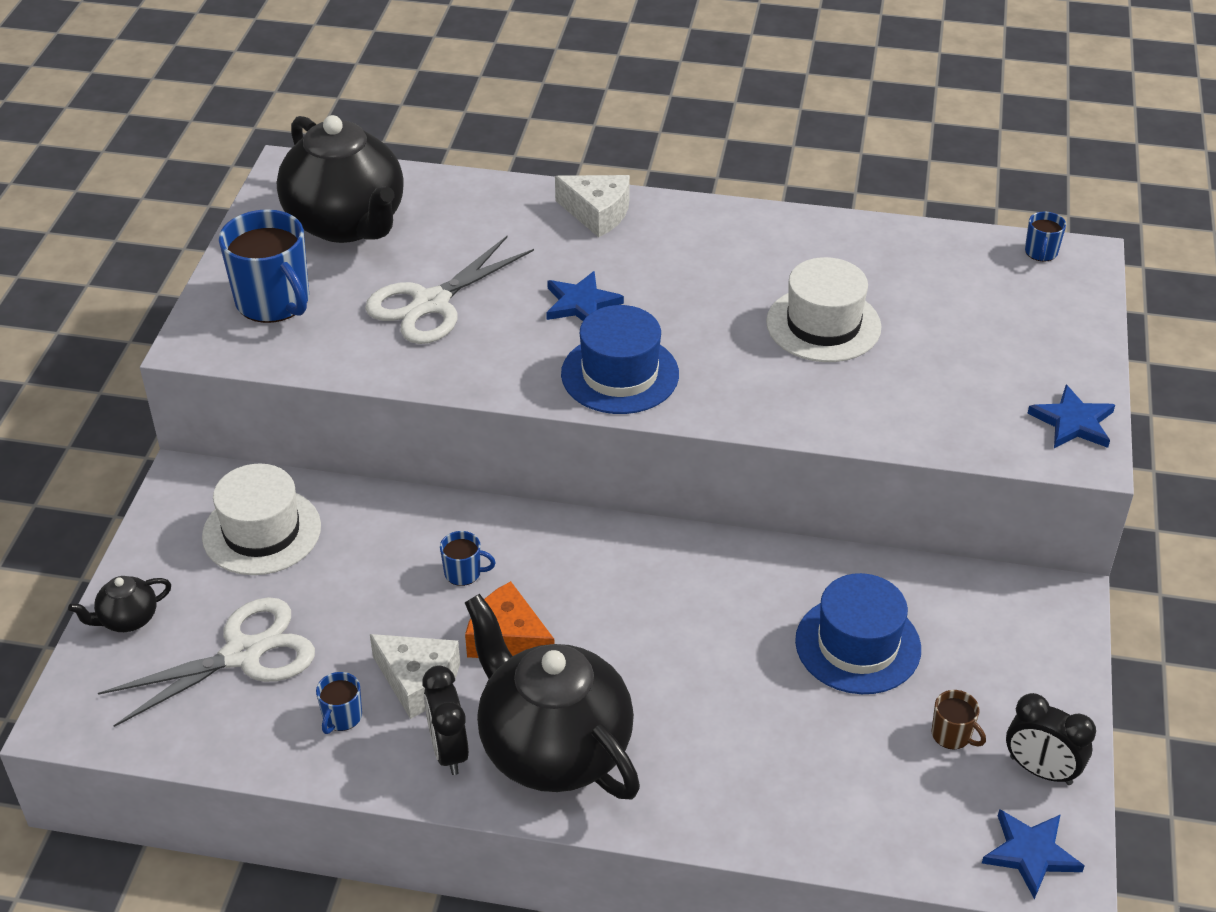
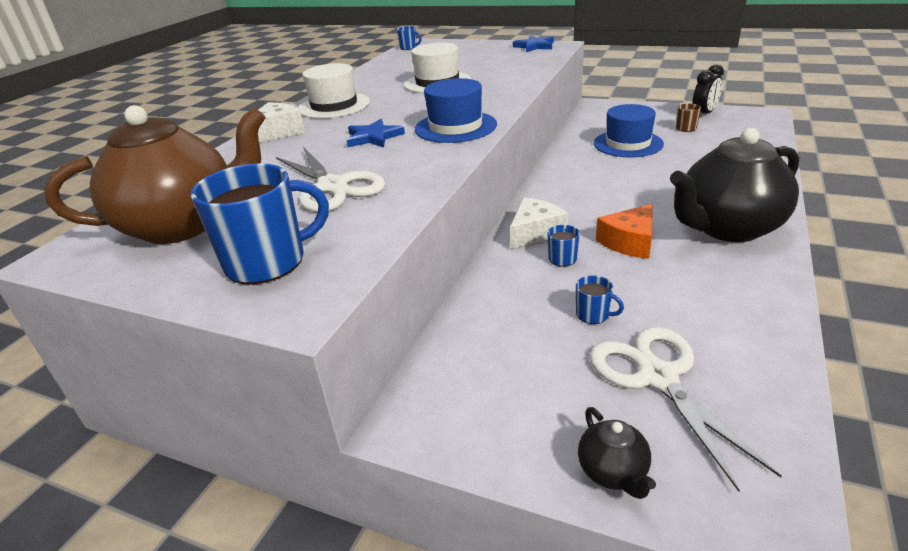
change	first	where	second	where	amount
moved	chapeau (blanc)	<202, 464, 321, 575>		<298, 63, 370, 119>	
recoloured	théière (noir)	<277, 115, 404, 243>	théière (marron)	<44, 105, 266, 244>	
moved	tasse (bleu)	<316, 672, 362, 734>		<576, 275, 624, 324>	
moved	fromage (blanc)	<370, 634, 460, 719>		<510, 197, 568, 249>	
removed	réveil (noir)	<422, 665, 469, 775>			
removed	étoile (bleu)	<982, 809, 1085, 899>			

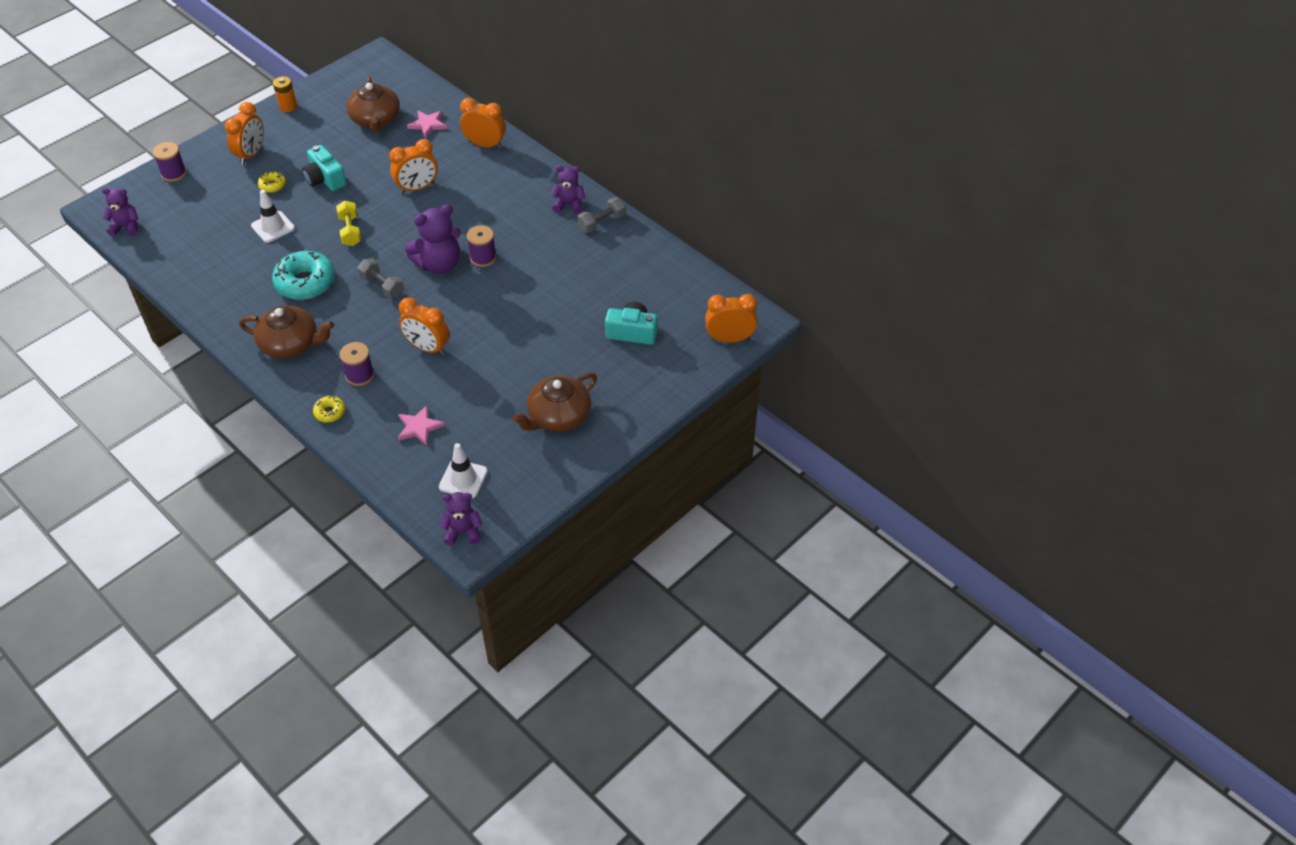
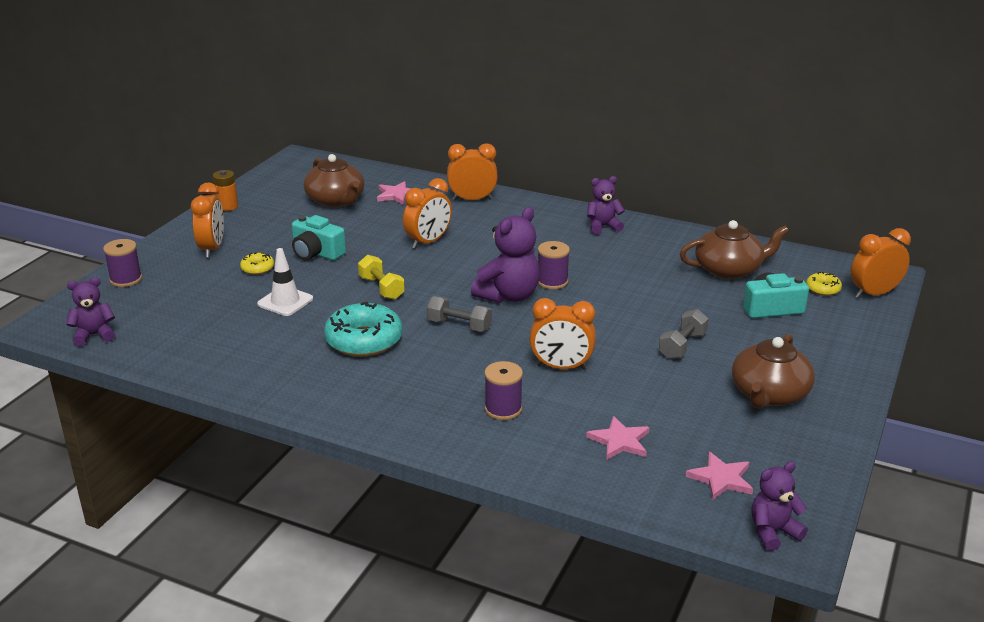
change	first	where	second	where	amount
moved	théière (marron)	<239, 305, 334, 358>		<680, 220, 789, 279>	
moved	beignet (jaune)	<313, 396, 345, 423>		<806, 272, 842, 296>	
replaced	cône de chantier (blanc)	<439, 443, 488, 499>	étoile (rose)	<686, 452, 753, 500>	
moved	haltère (gris)	<577, 197, 626, 233>		<659, 309, 708, 359>	

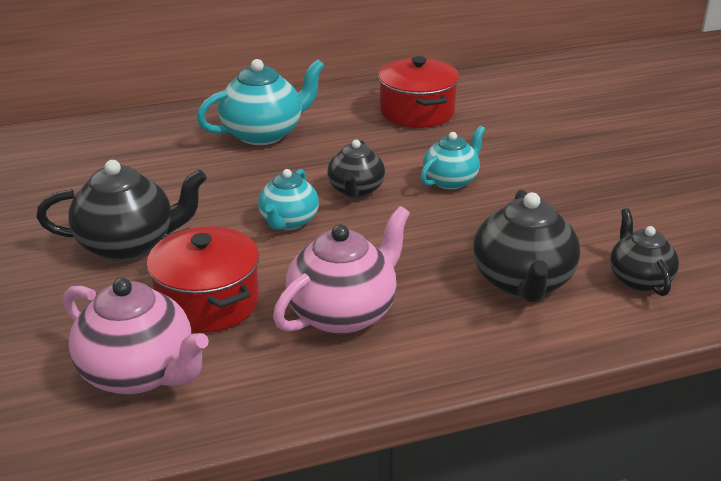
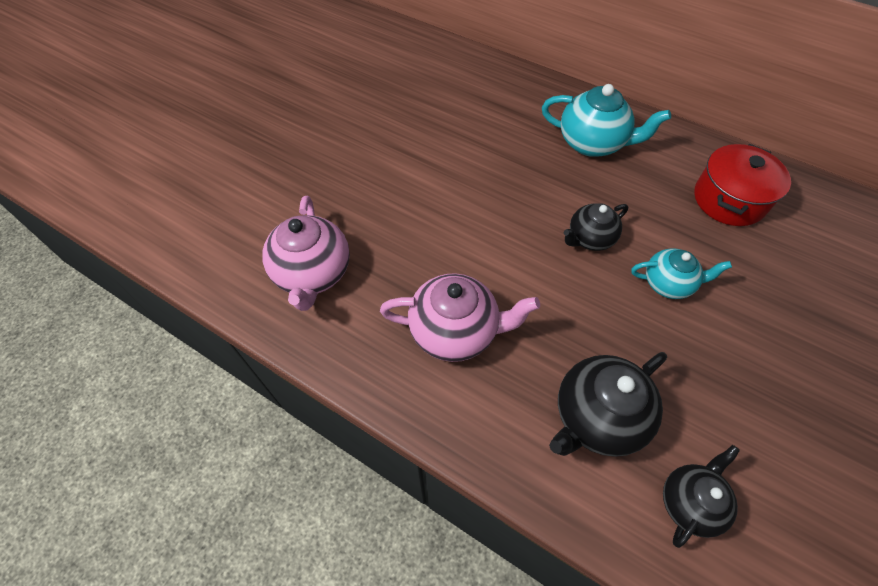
change	first	where	second	where	amount
removed	théière (noir)	<36, 160, 207, 261>			
removed	marmite (rouge)	<147, 226, 259, 333>			
removed	théière (turquoise)	<258, 169, 319, 230>			

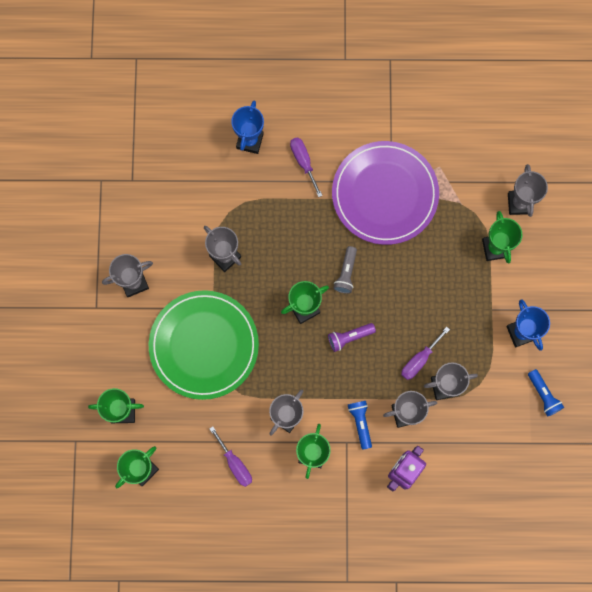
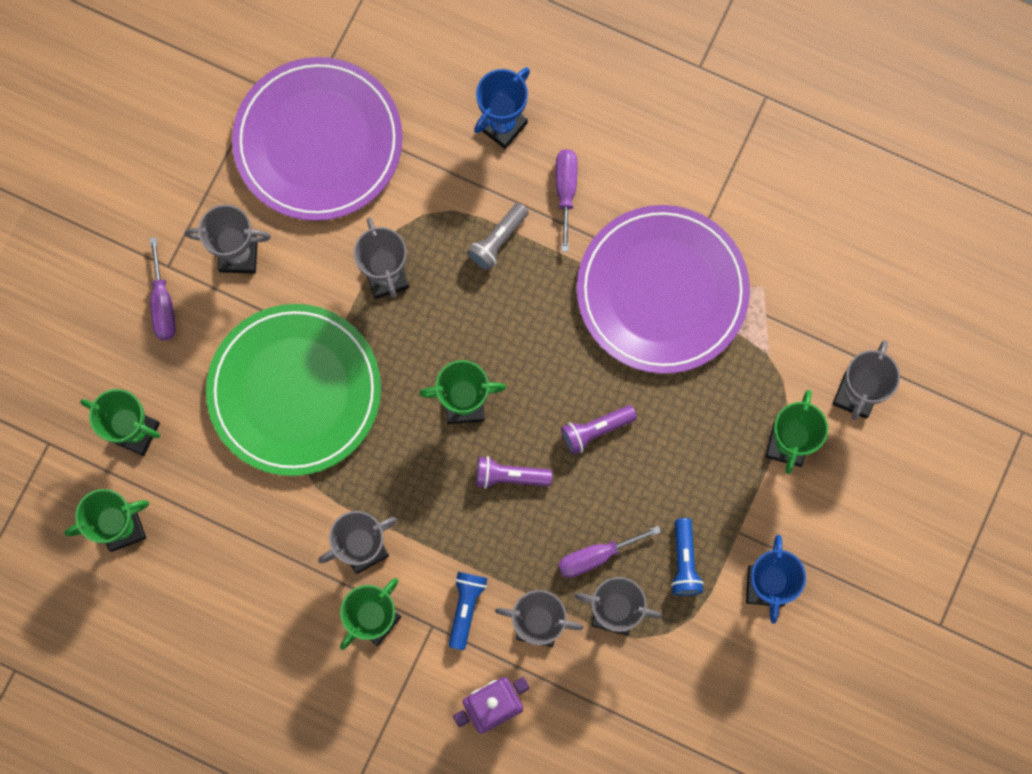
change	first	where	second	where	amount
moved	tournevis (violet)	<210, 427, 252, 487>		<149, 237, 176, 340>	
moved	lampe de poche (gris)	<333, 246, 357, 294>		<467, 203, 528, 271>	
moved	lampe de poche (bleu)	<528, 369, 564, 417>		<671, 518, 704, 596>	
added			assiette (violet)	<232, 57, 403, 221>	
added			lampe de poche (violet)	<561, 405, 637, 455>	

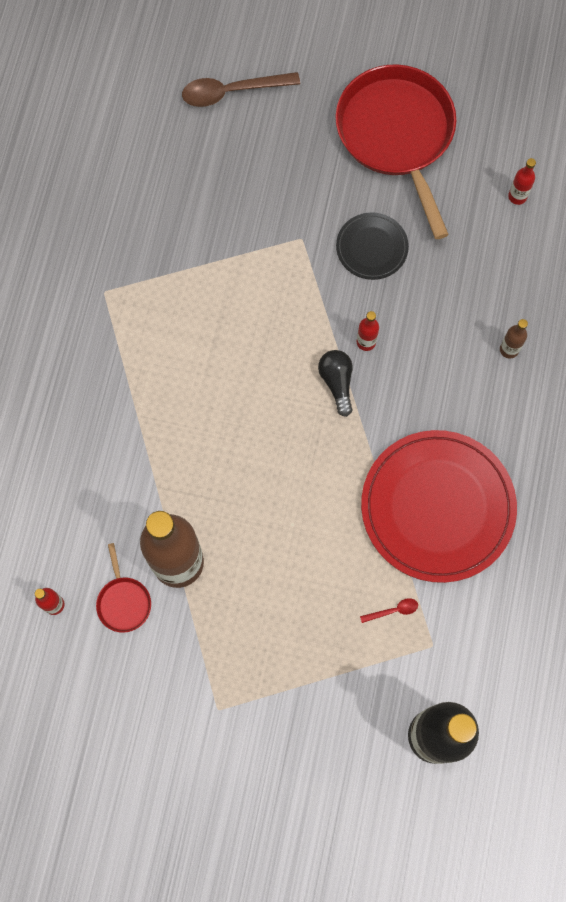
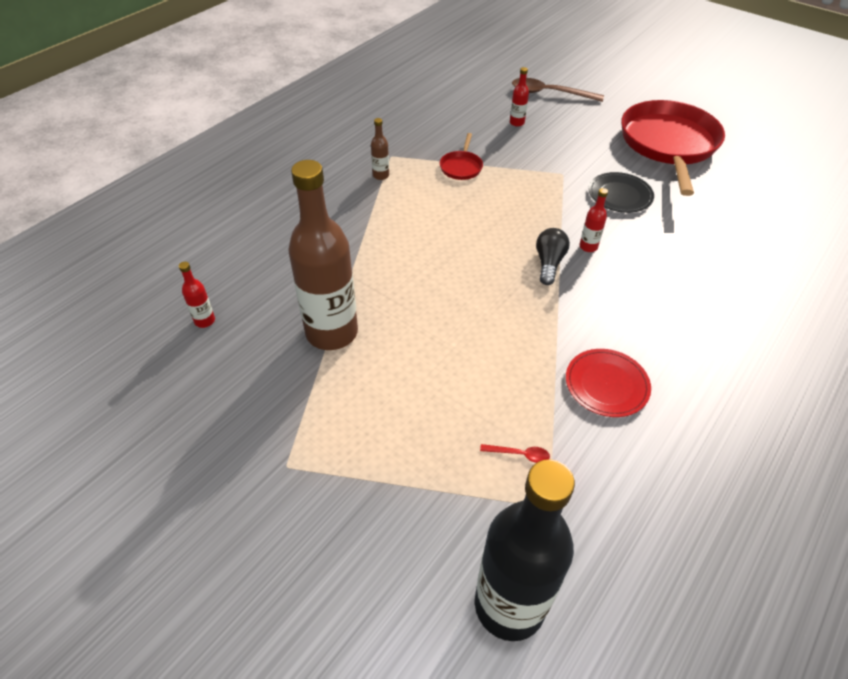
change	first	where	second	where	amount
moved	poêle (rouge)	<96, 543, 151, 633>		<440, 133, 483, 180>	
resized	assiette (rouge)	<361, 430, 517, 583>		<566, 349, 651, 417>	x0.50
moved	bouteille (marron)	<500, 319, 528, 359>		<371, 118, 389, 180>	
moved	bouteille (rouge)	<508, 158, 536, 205>		<510, 67, 529, 127>	

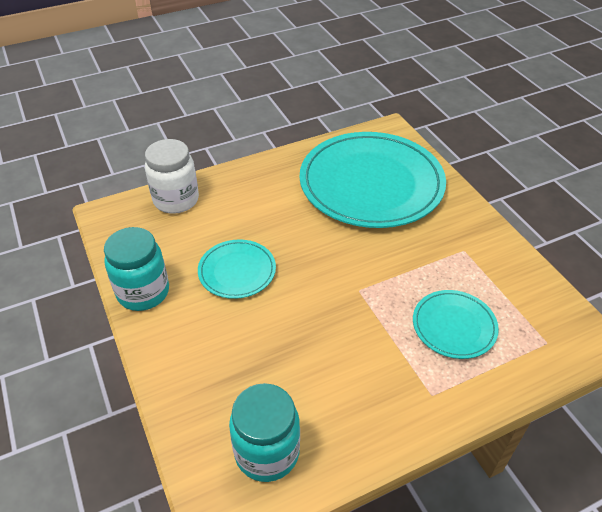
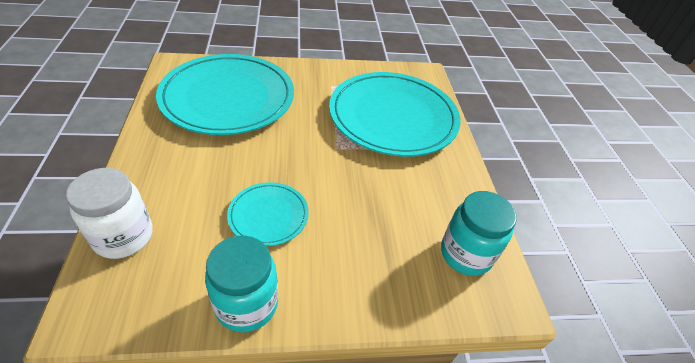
change	first	where	second	where	amount
resized	assiette (turquoise)	<413, 290, 499, 359>		<329, 72, 460, 157>	x2.13

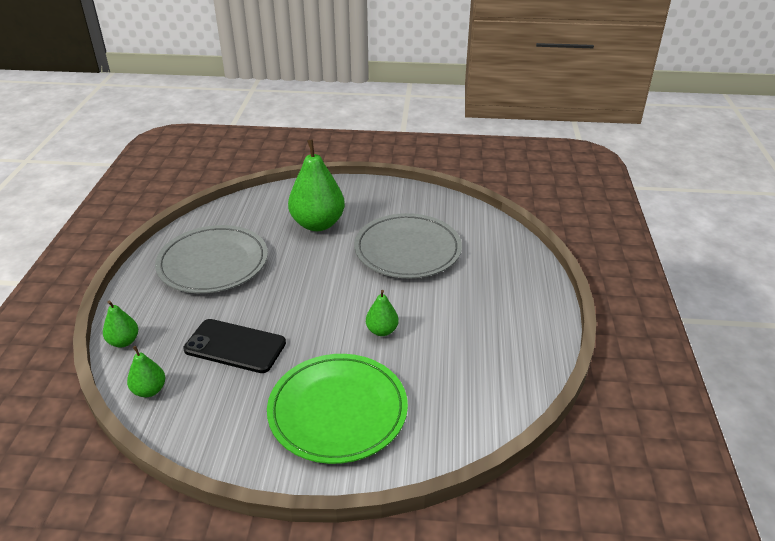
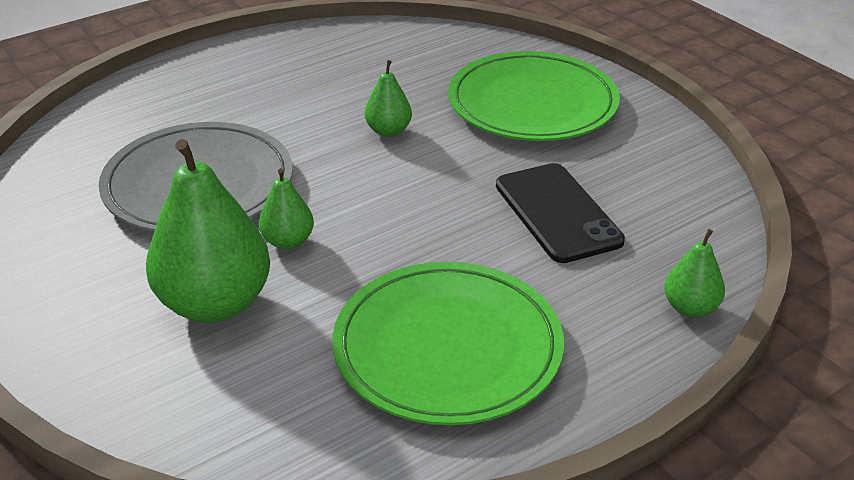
change	first	where	second	where	amount
moved	poire (vert)	<127, 346, 165, 397>		<259, 168, 314, 249>	
recoloured	assiette (gris)	<155, 225, 268, 293>	assiette (vert)	<332, 262, 564, 425>	

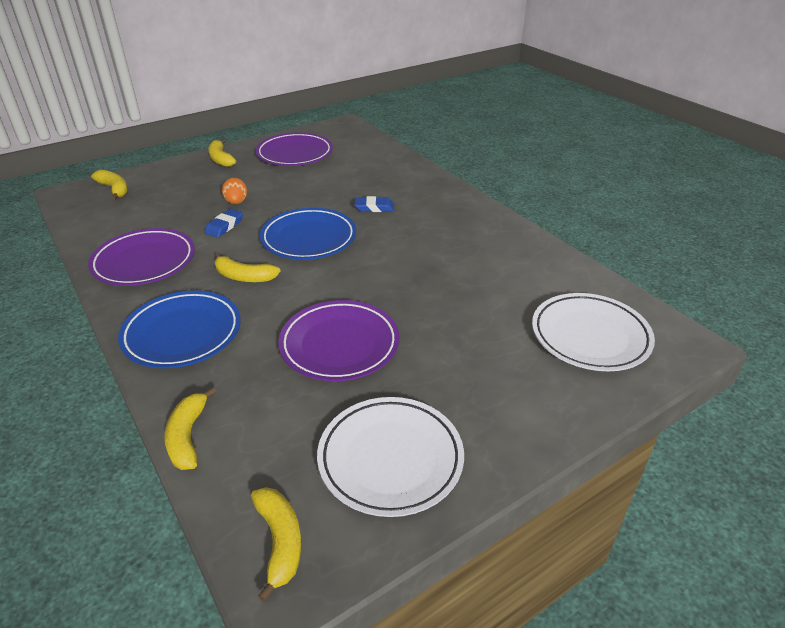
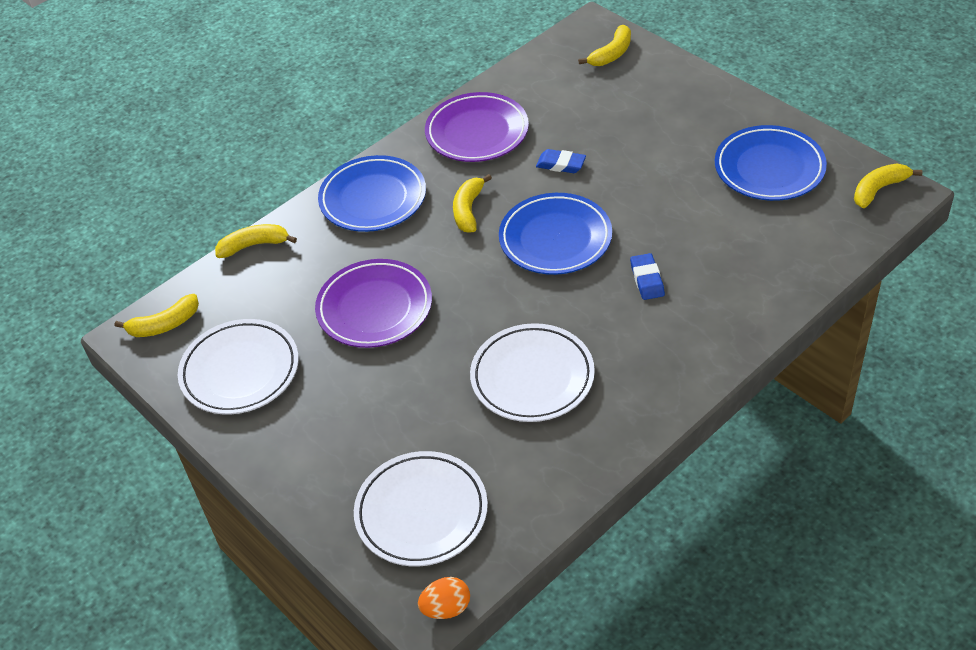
change	first	where	second	where	amount
moved	banane (jaune)	<208, 139, 236, 167>		<854, 164, 922, 208>	
moved	œuf (orange)	<222, 178, 247, 204>		<418, 577, 470, 619>	
recoloured	assiette (violet)	<256, 132, 333, 166>	assiette (bleu)	<715, 125, 827, 201>	
added			assiette (blanc)	<470, 323, 595, 422>	

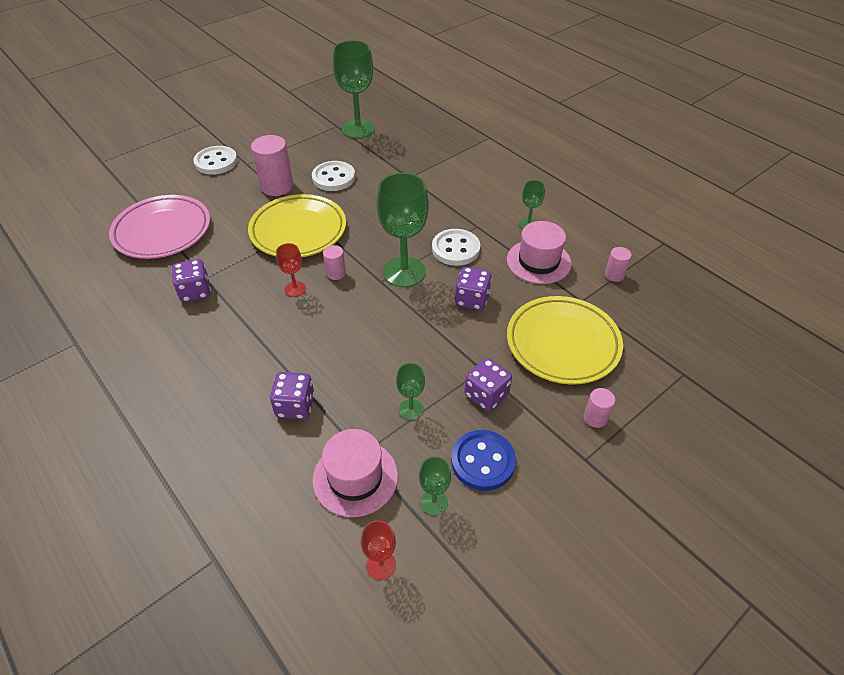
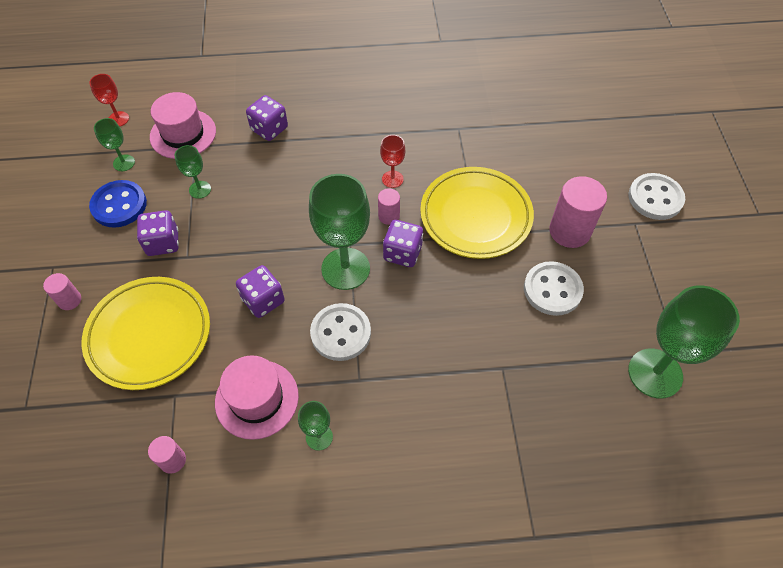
change	first	where	second	where	amount
removed	assiette (rose)	<109, 195, 210, 259>			
moved	dé (violet)	<172, 259, 211, 302>		<383, 220, 423, 267>	

